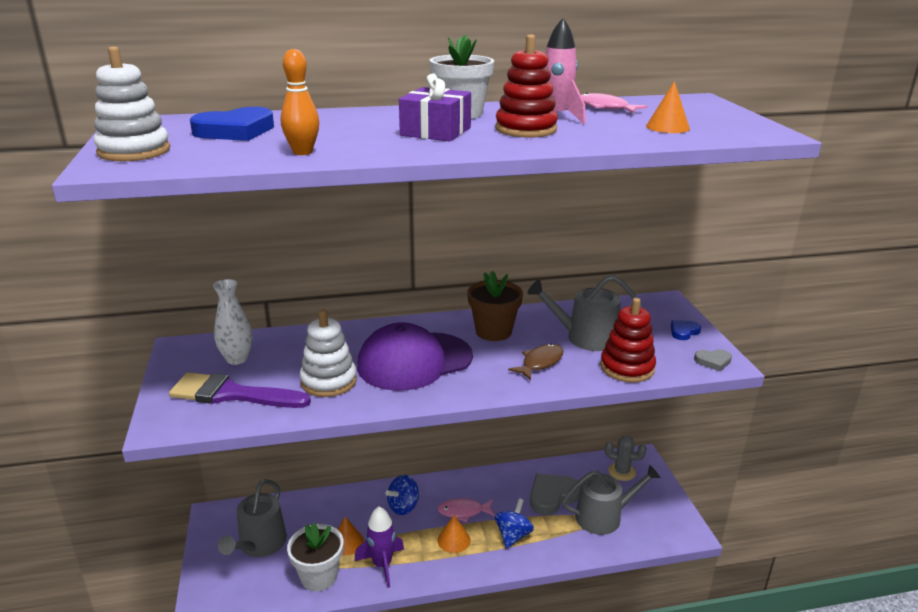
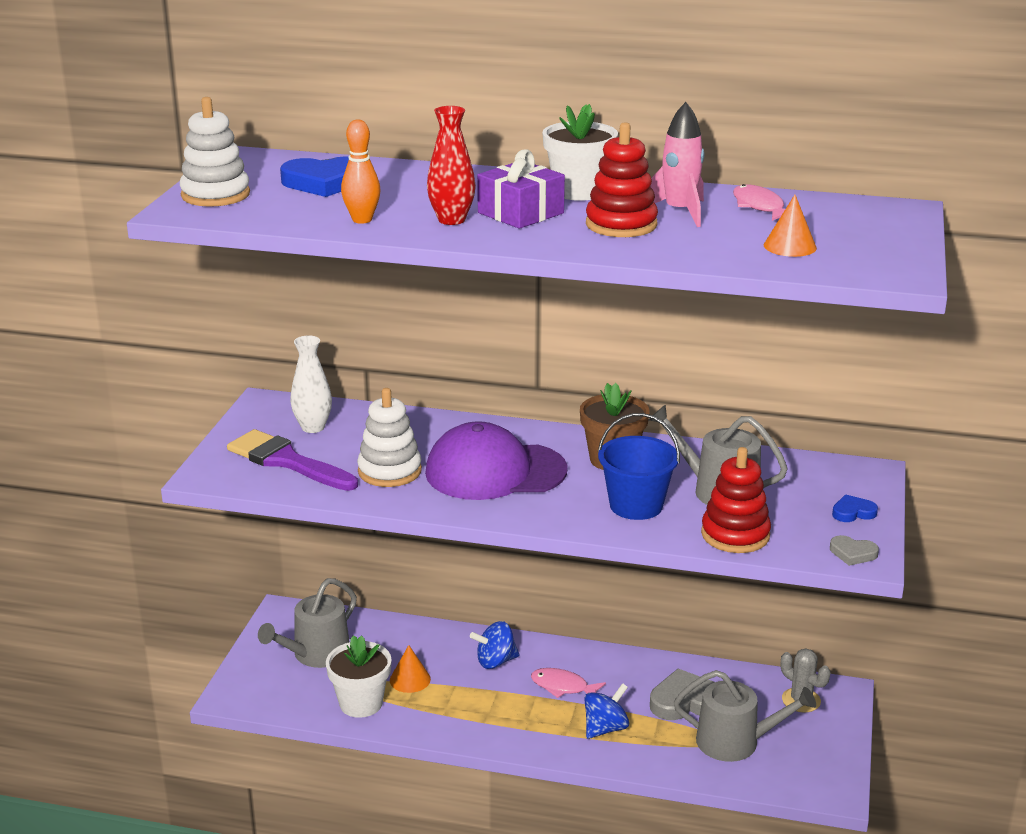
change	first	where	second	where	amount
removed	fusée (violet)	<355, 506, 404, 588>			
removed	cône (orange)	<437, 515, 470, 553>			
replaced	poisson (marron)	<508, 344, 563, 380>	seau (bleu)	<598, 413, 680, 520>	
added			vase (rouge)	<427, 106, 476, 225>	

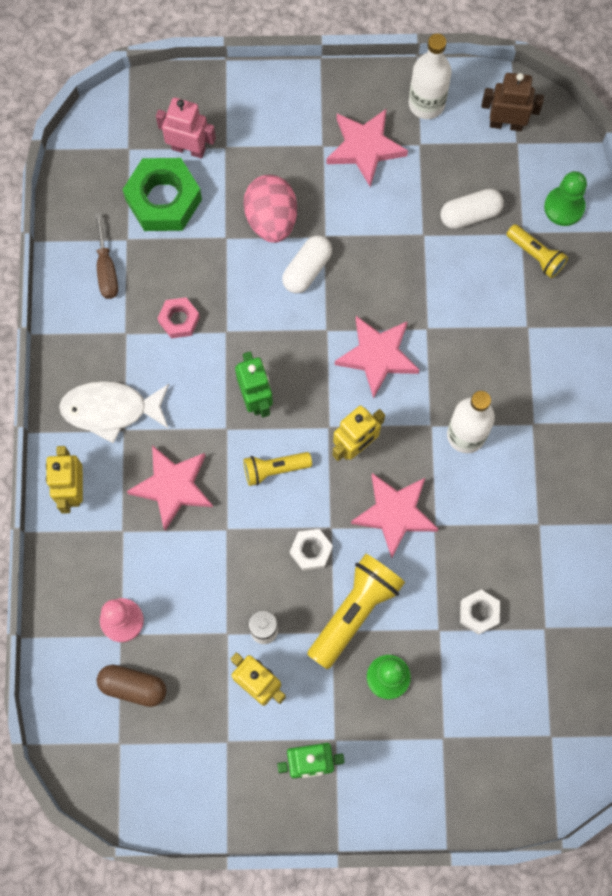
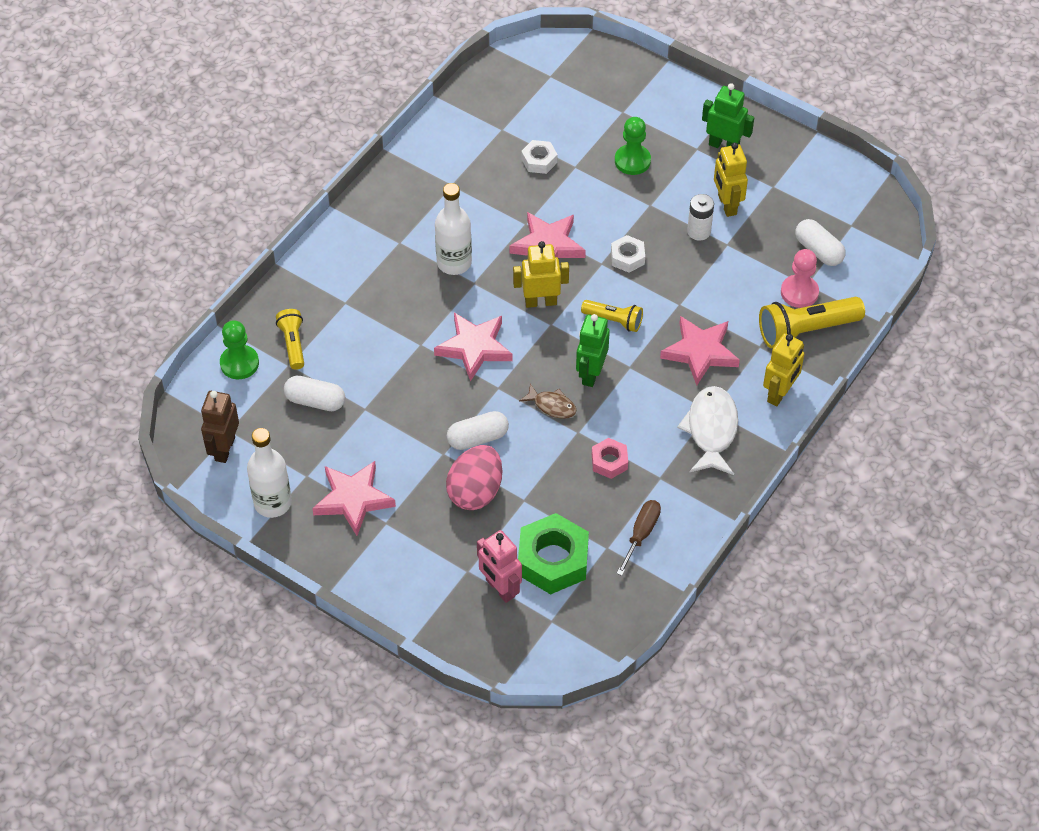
change	first	where	second	where	amount
turned	poisson (blanc)	<59, 381, 169, 444>		<677, 386, 738, 475>	120 degrees counterclockwise
recoloured	gélule (marron)	<97, 665, 166, 707>	gélule (blanc)	<795, 219, 846, 266>	
moved	lampe de poche (jaune)	<307, 554, 405, 669>		<759, 297, 865, 349>	
turned	robot (marron)	<481, 73, 544, 131>		<201, 391, 239, 463>	60 degrees clockwise
added			poisson (marron)	<519, 383, 577, 419>	

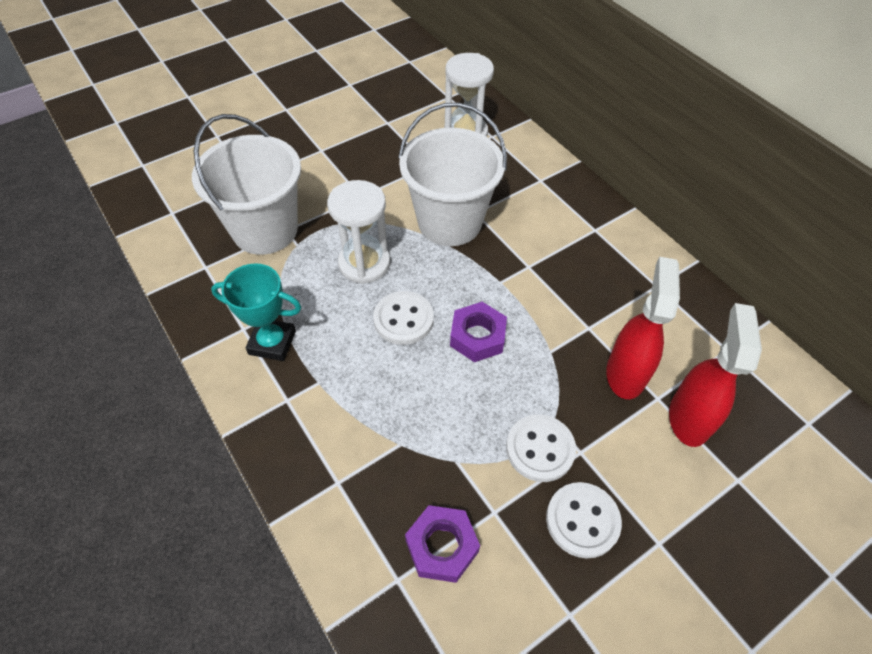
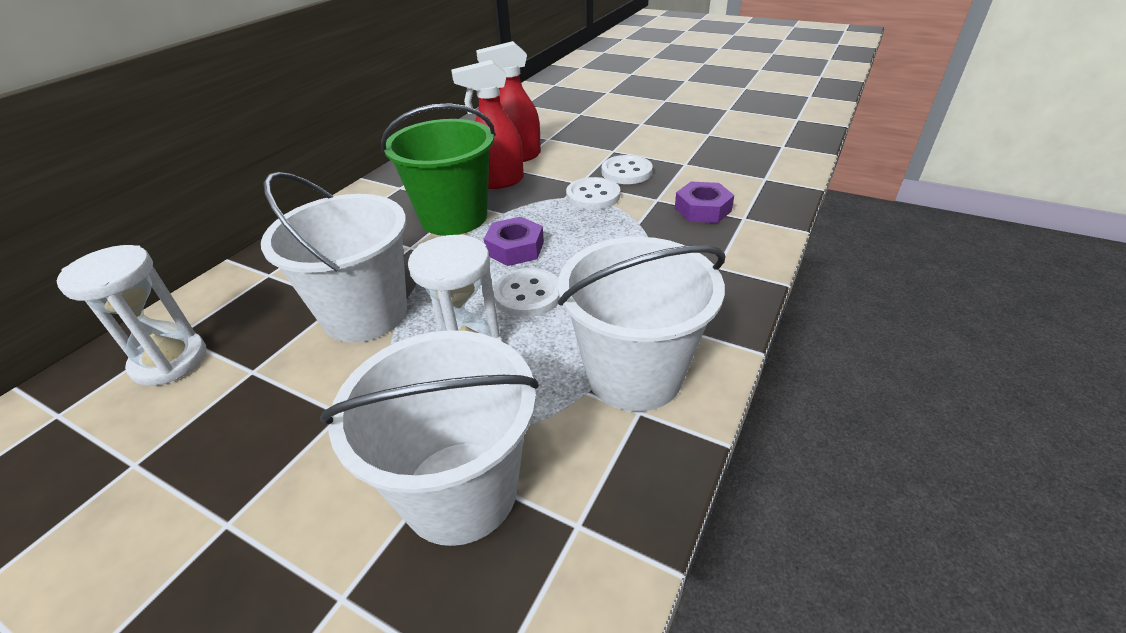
change	first	where	second	where	amount
replaced	trophée (turquoise)	<211, 263, 301, 361>	seau (blanc)	<558, 237, 726, 412>	
added			seau (vert)	<381, 103, 496, 236>	

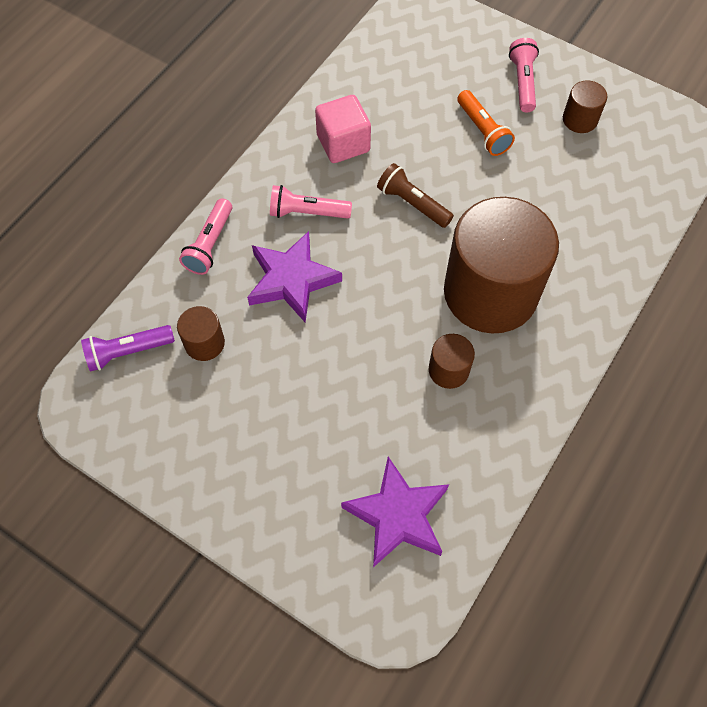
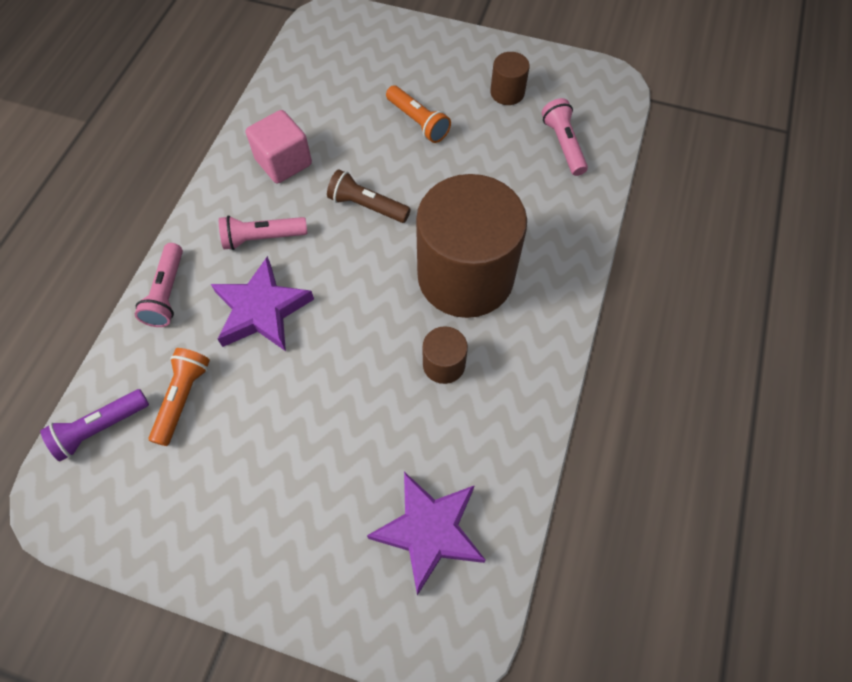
change	first	where	second	where	amount
replaced	cylindre (marron)	<177, 306, 225, 361>	lampe de poche (orange)	<149, 348, 210, 446>	
moved	lampe de poche (rose)	<509, 38, 539, 113>		<542, 98, 588, 176>	

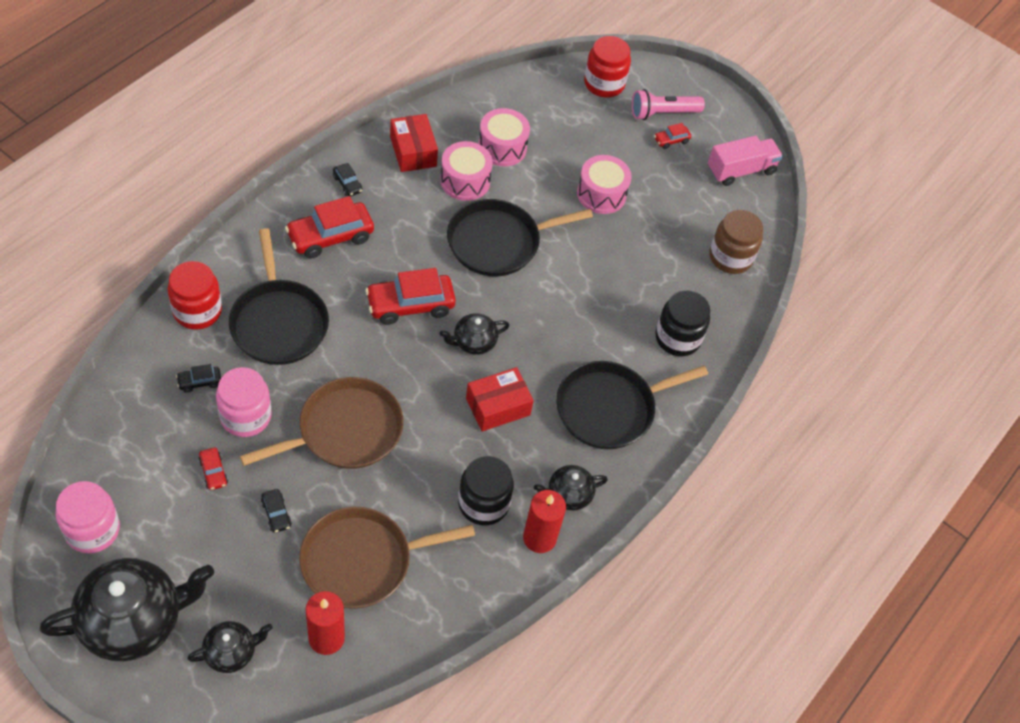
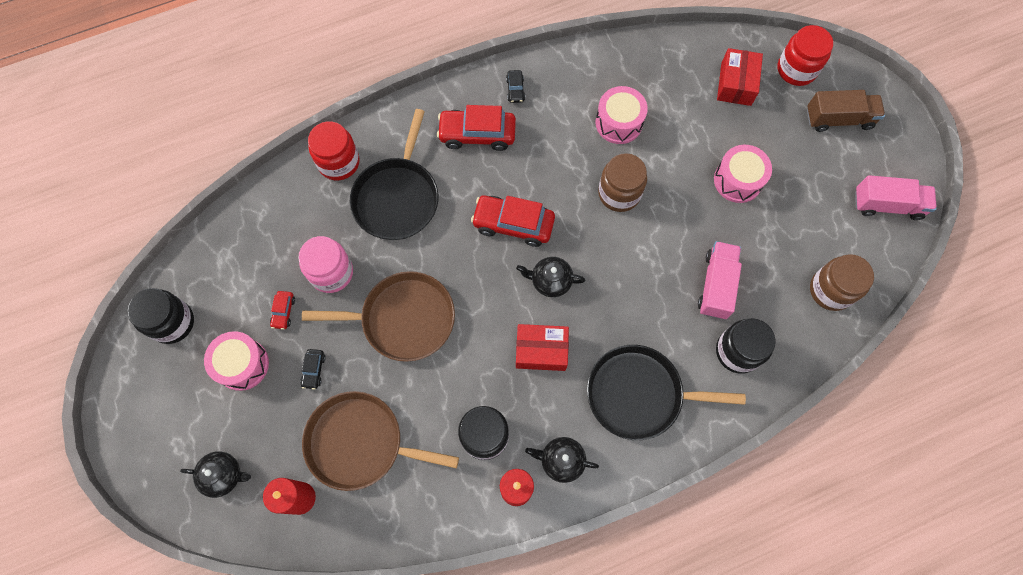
change	first	where	second	where	amount
removed	théière (noir)	<39, 558, 214, 661>			
recoloured	bocal (rose)	<56, 481, 120, 553>	bocal (noir)	<128, 288, 194, 344>	
removed	voiture (noir)	<176, 364, 221, 393>			
moved	boîte (rouge)	<390, 114, 438, 172>		<717, 48, 763, 106>	
replaced	poêle (noir)	<447, 199, 593, 276>	bocal (marron)	<598, 153, 647, 212>	
moved	tambour (rose)	<478, 108, 530, 166>		<204, 331, 269, 391>	
replaced	lampe de poche (rose)	<632, 89, 705, 120>	camion (marron)	<807, 90, 885, 132>	
removed	voiture (rouge)	<654, 123, 691, 149>			
added			camion (rose)	<698, 241, 742, 319>	

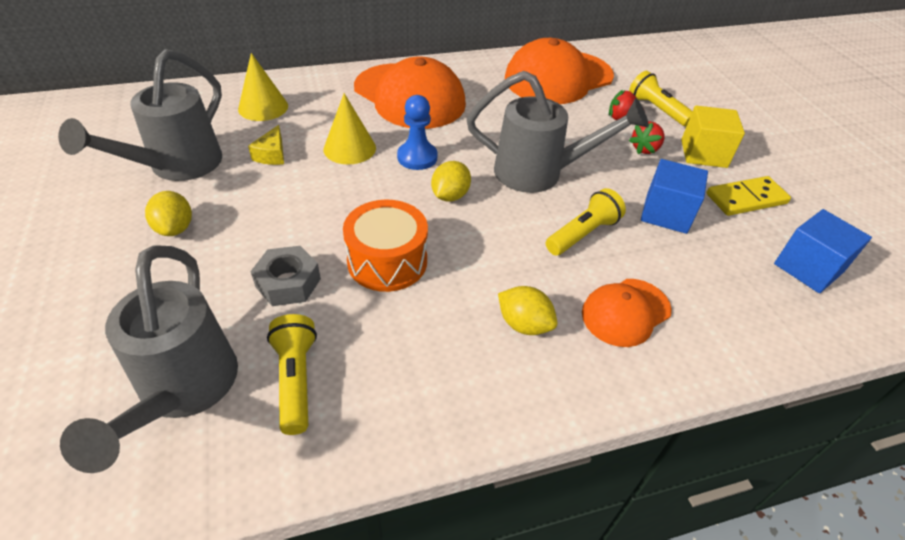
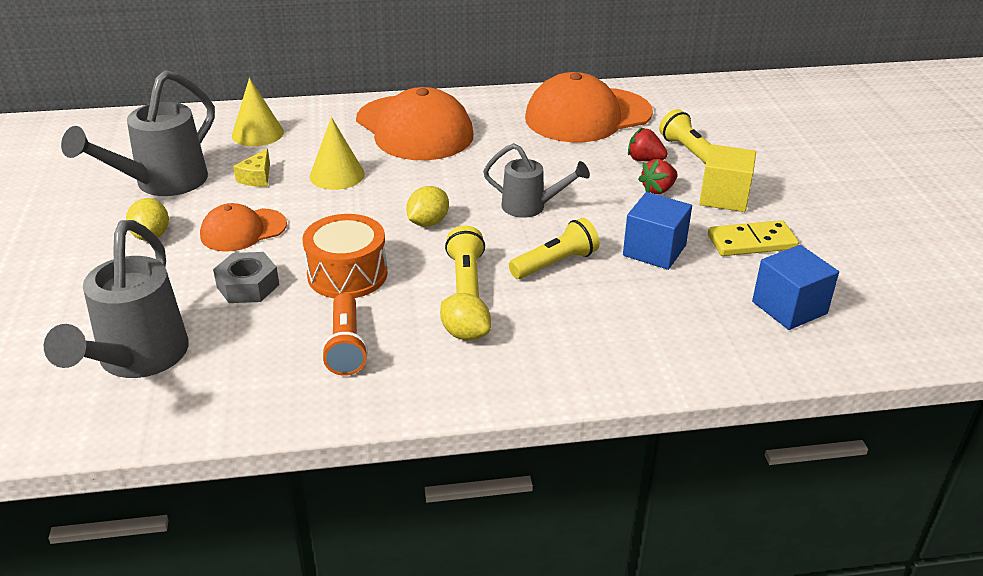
change	first	where	second	where	amount
moved	lampe de poche (jaune)	<267, 314, 317, 435>		<445, 226, 485, 297>	
removed	pion (bleu)	<397, 95, 438, 170>			
resized	arrosoir (gris)	<467, 71, 649, 193>		<483, 143, 590, 218>	x0.60
moved	casquette (orange)	<582, 279, 672, 347>		<200, 203, 287, 252>	
added			lampe de poche (orange)	<321, 293, 368, 376>	

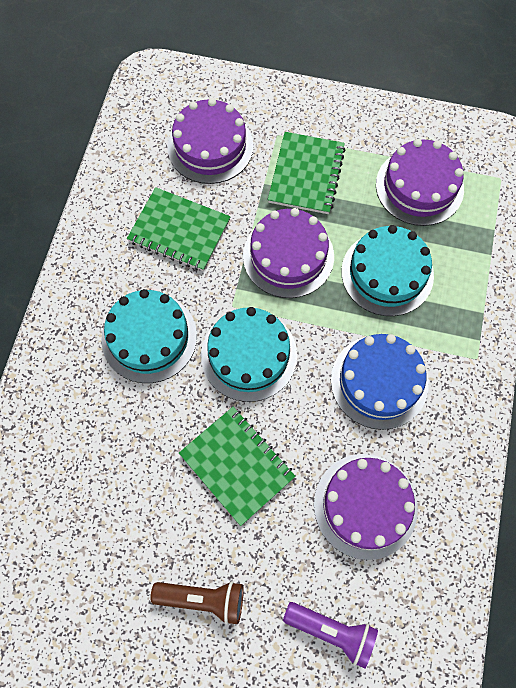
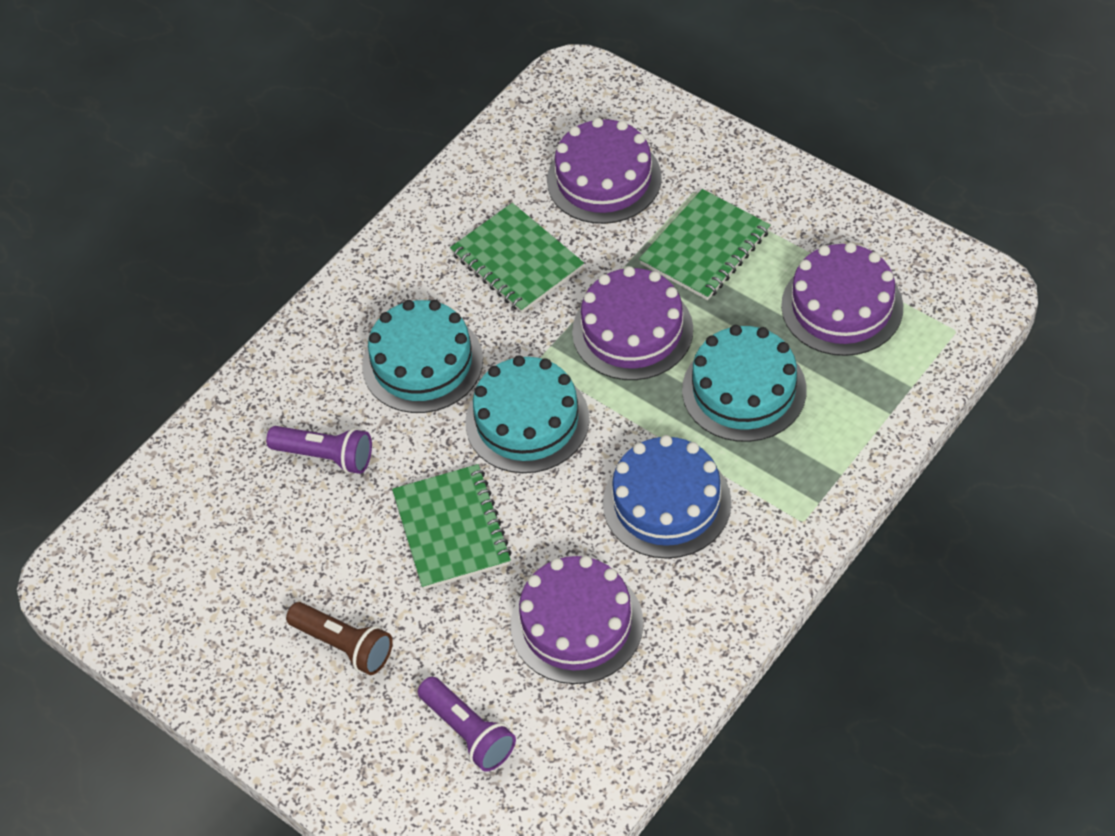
change	first	where	second	where	amount
added			lampe de poche (violet)	<266, 426, 372, 474>	

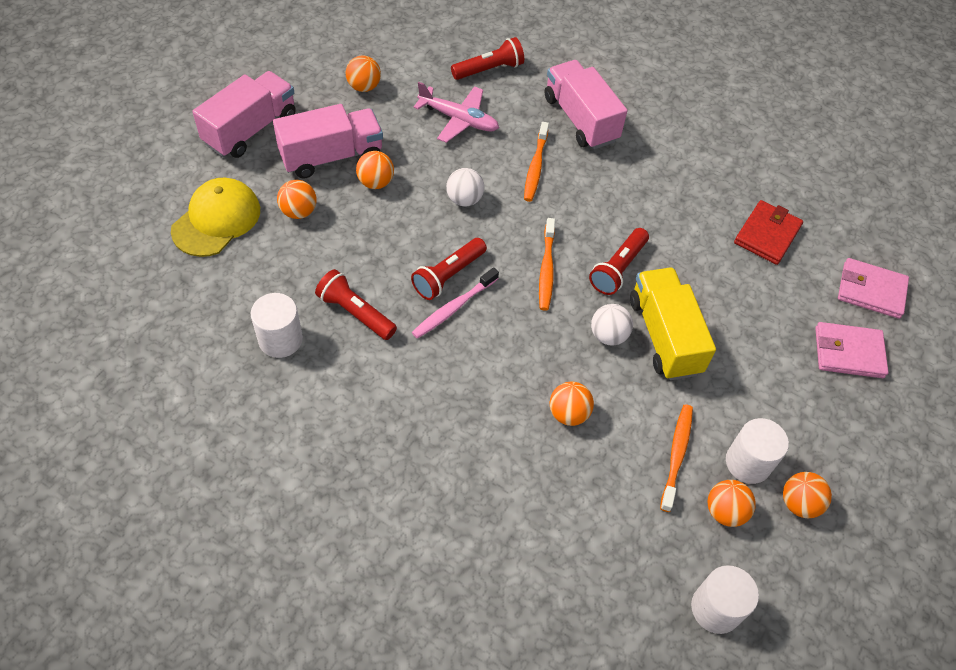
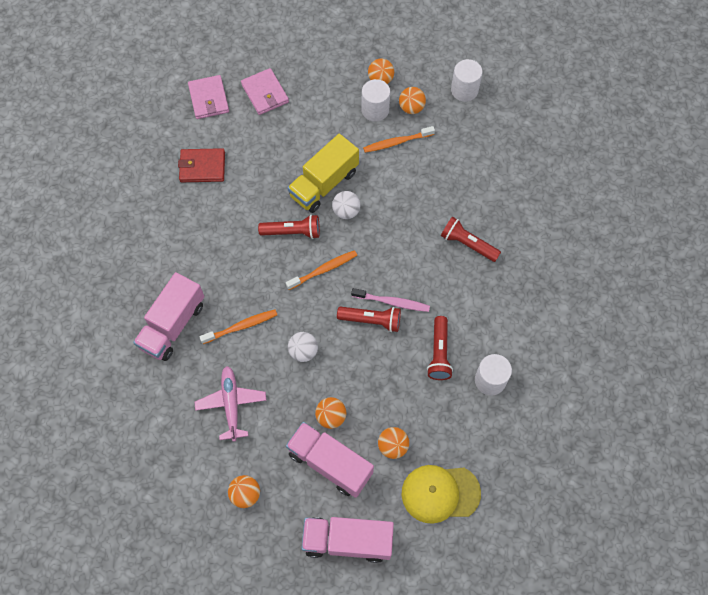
change	first	where	second	where	amount
moved	lampe de poche (rouge)	<451, 37, 524, 80>		<441, 217, 501, 262>	
removed	balle (orange)	<550, 382, 594, 426>			

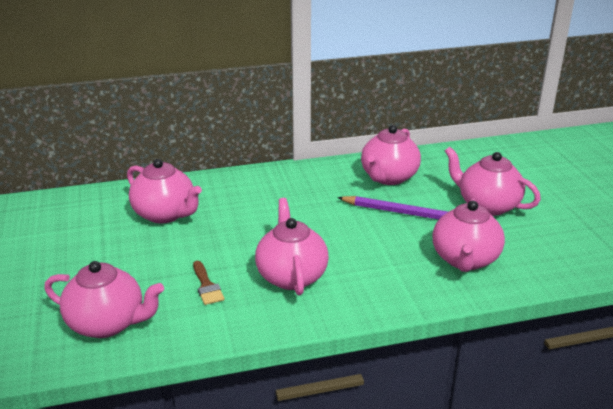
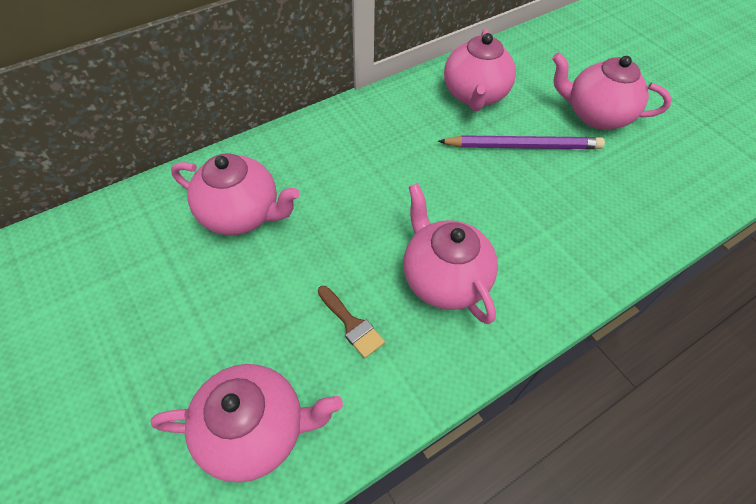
change	first	where	second	where	amount
removed	théière (rose)	<433, 198, 505, 272>			

